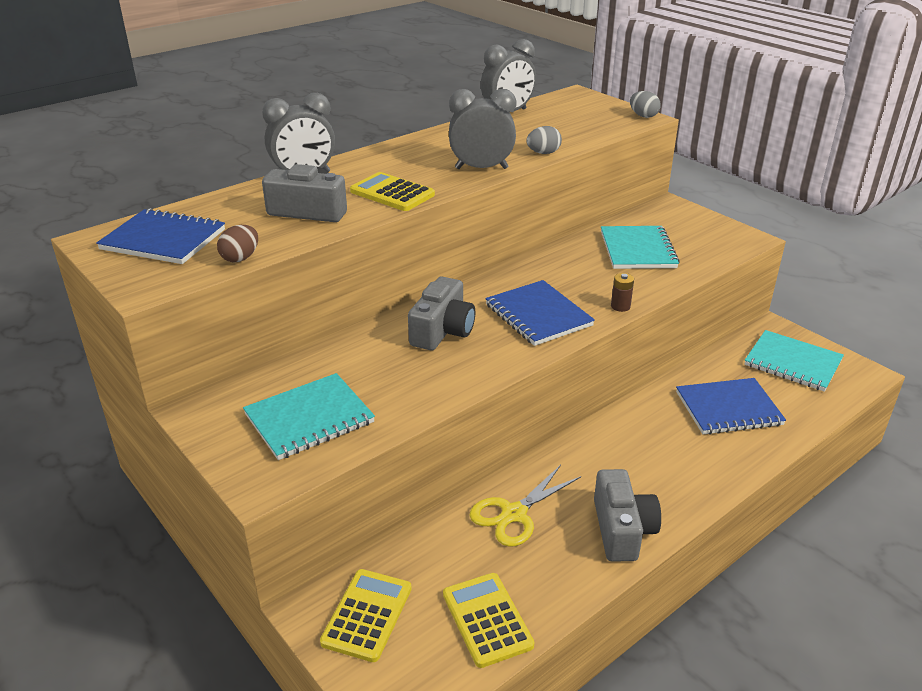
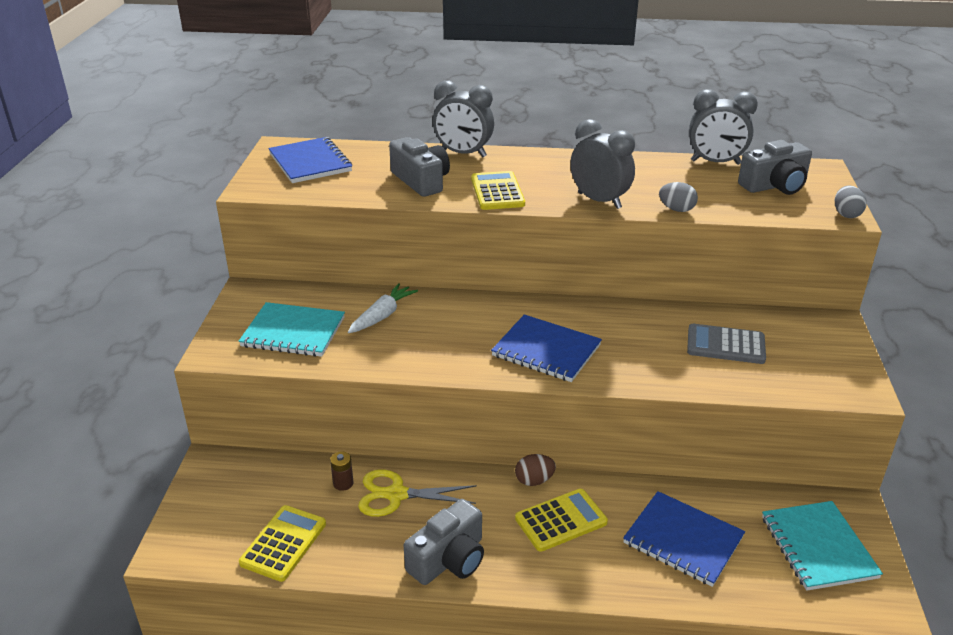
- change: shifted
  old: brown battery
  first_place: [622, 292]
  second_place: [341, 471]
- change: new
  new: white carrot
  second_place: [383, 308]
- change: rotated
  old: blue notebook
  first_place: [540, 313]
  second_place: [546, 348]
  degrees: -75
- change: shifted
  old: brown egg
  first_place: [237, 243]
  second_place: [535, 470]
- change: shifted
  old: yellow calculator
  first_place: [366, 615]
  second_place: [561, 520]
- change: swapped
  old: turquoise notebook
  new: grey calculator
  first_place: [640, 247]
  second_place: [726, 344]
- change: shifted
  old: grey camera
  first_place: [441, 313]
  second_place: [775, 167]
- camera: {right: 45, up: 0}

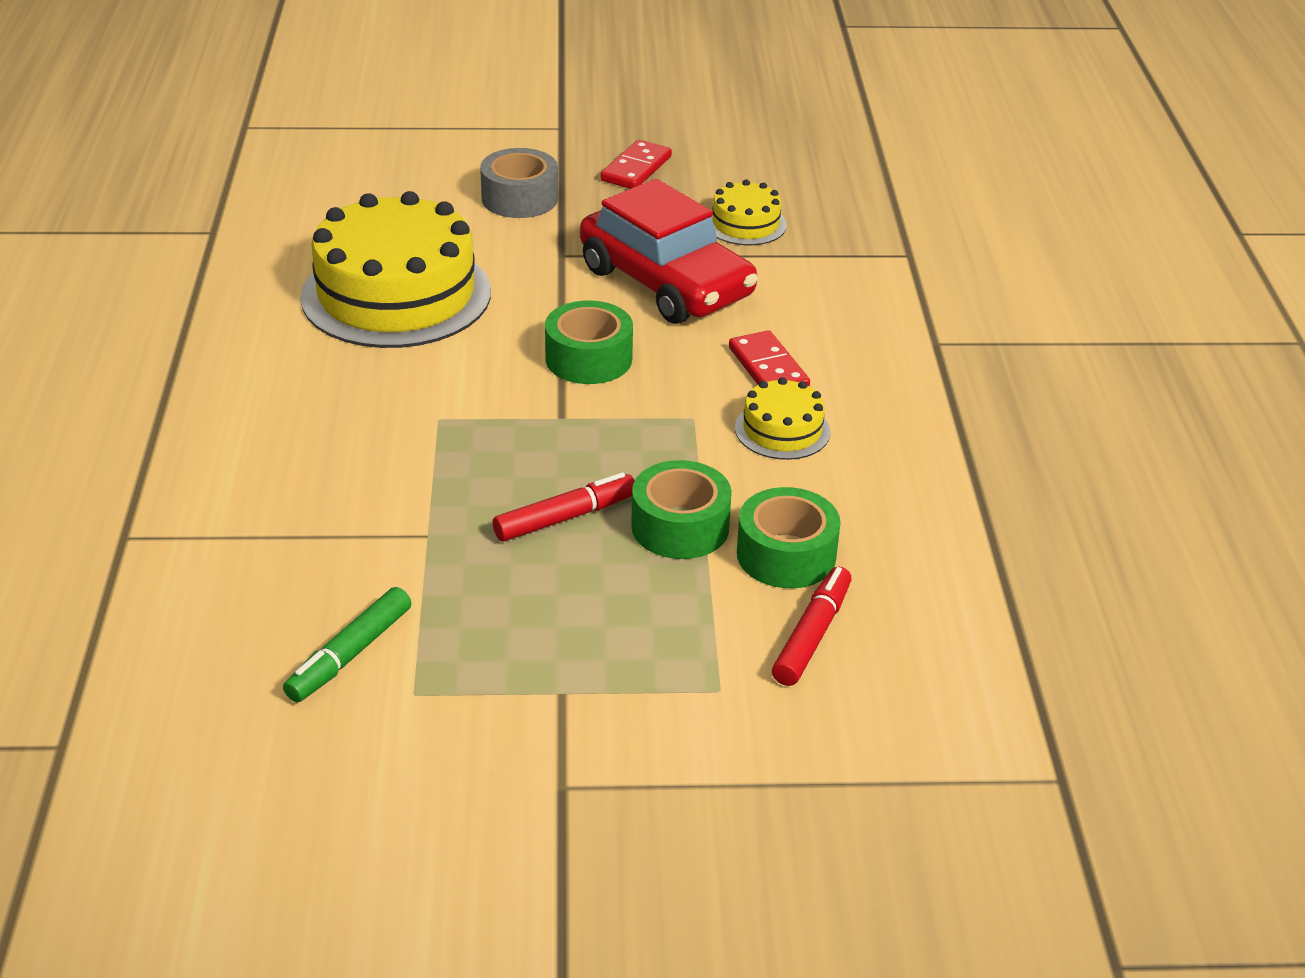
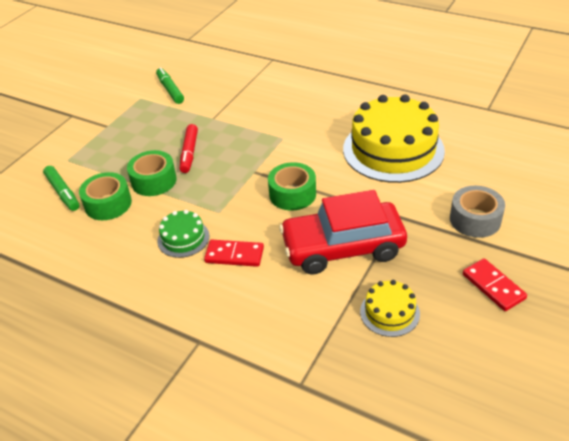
- change: repainted
  old: red marker
  new: green marker
  first_place: [812, 626]
  second_place: [61, 188]
- change: repainted
  old: yellow cake
  new: green cake
  first_place: [782, 418]
  second_place: [183, 234]
- camera: {right: 125, up: 5}

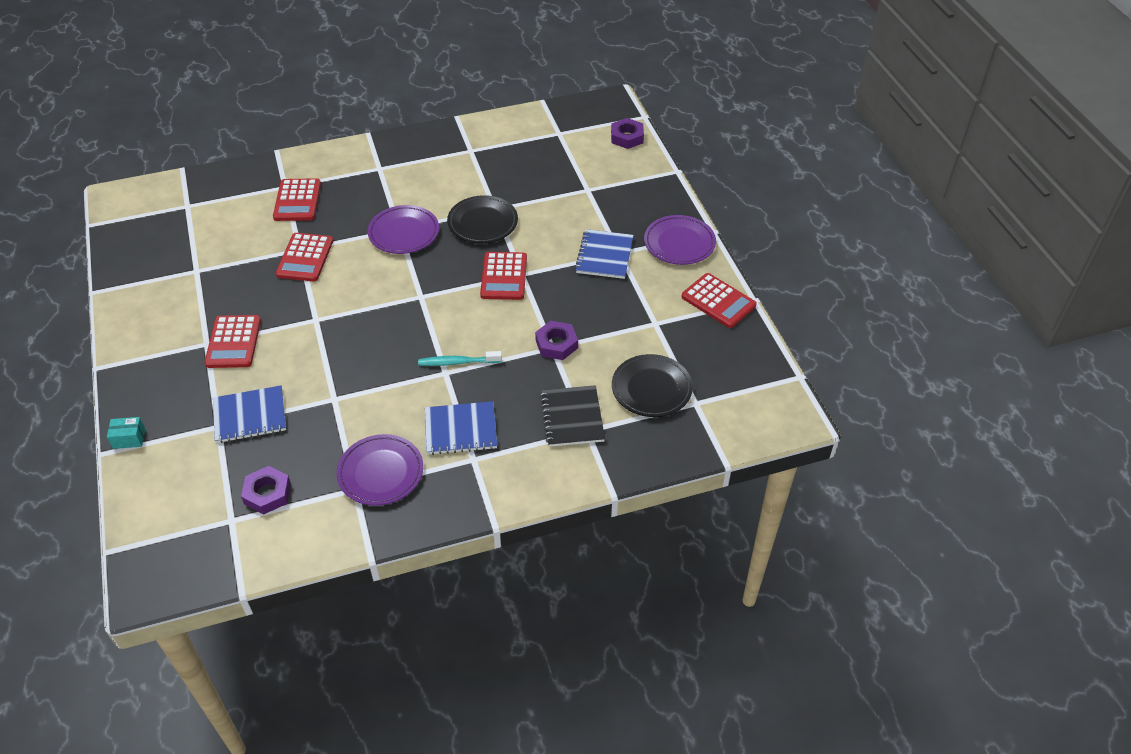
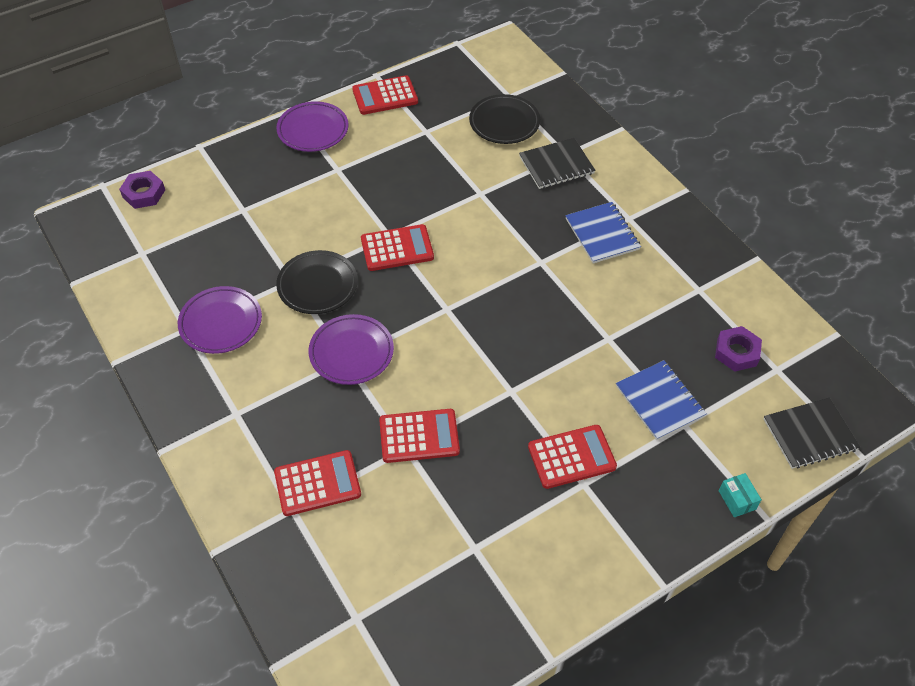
- change: shifted
  old: purple plate
  first_place: [379, 470]
  second_place: [220, 320]
- change: rotated
  old: red calculator
  first_place: [719, 300]
  second_place: [385, 95]
  degrees: -135
- change: new
  new: black notebook
  second_place: [812, 433]
- change: gone
  old: turquoise toothbrush
  first_place: [460, 358]
- change: gone
  old: purple nut
  first_place: [556, 340]
- change: gone
  old: blue notebook
  first_place: [604, 254]
- camera: {right: -105, up: 5}

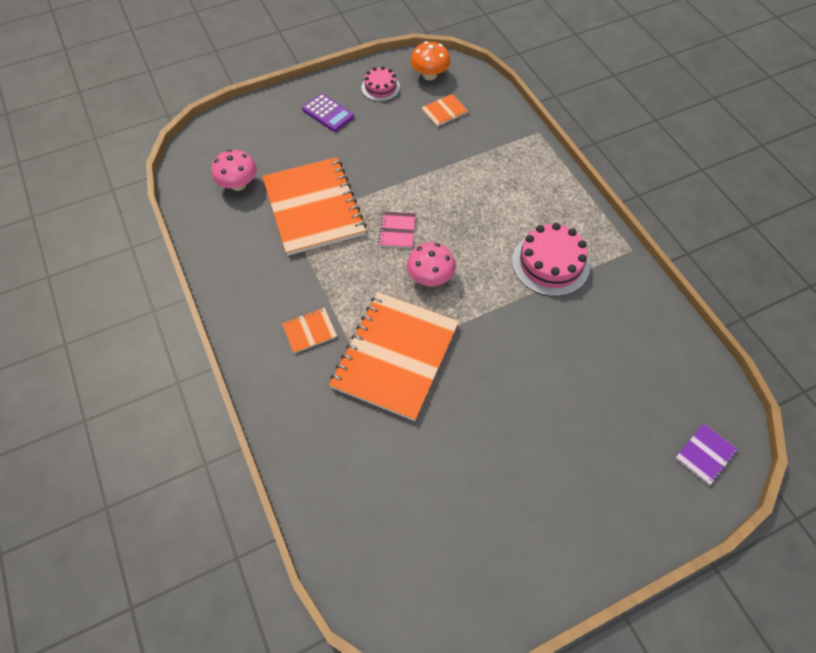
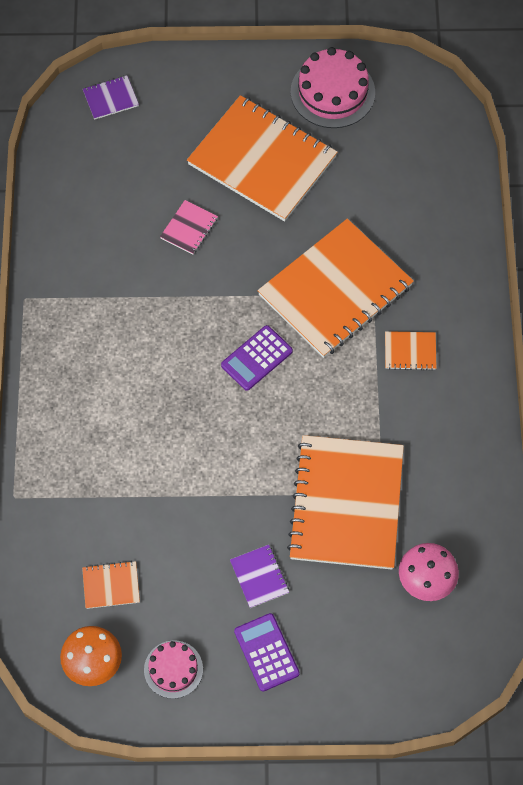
- change: shifted
  old: pink notebook
  first_place: [396, 229]
  second_place: [189, 227]
- change: new
  new: orange notebook
  second_place: [262, 158]
- change: swapped
  old: pink mushroom
  new: purple calculator
  first_place: [431, 264]
  second_place: [257, 358]
- change: new
  new: purple notebook
  second_place: [259, 576]
- change: shifted
  old: pink cake
  first_place: [551, 260]
  second_place: [333, 87]
- camera: {right: -155, up: 5}

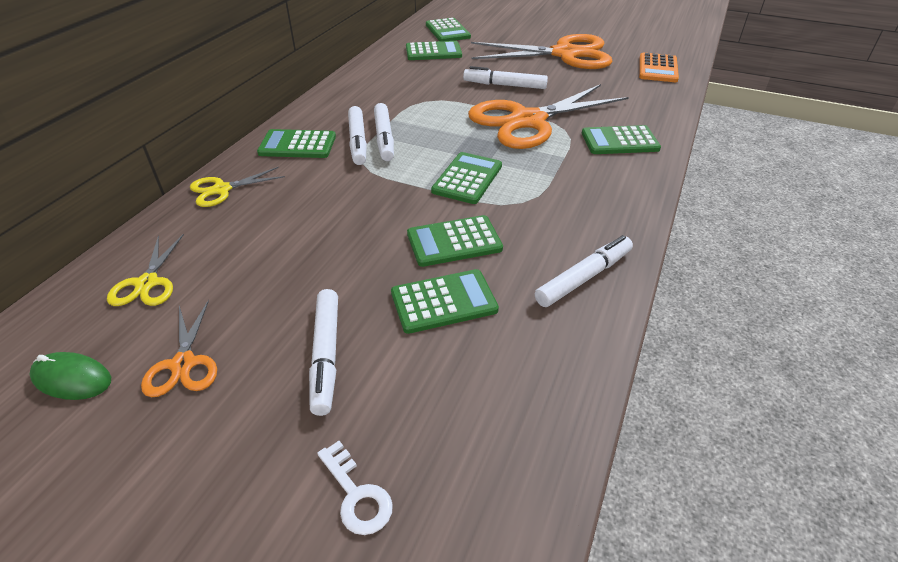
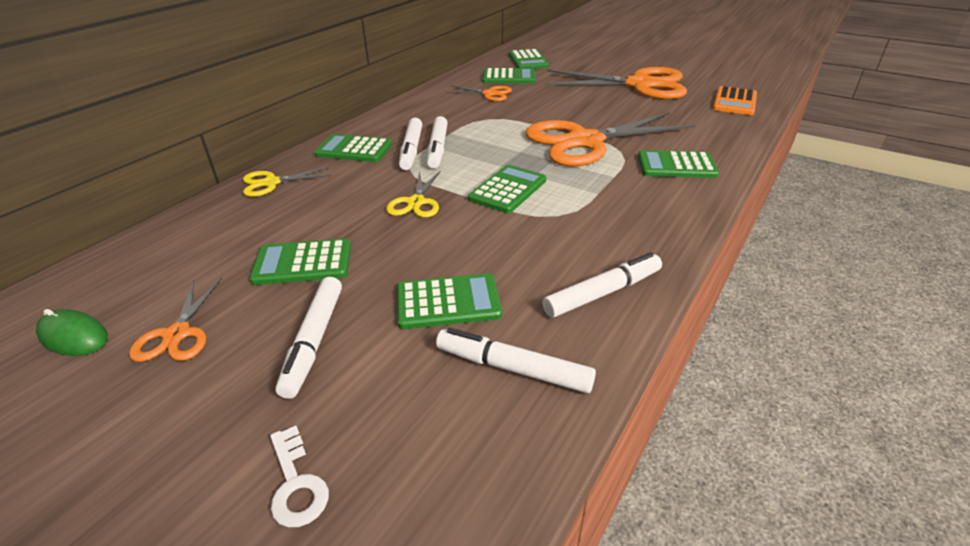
- change: shifted
  old: green calculator
  first_place: [455, 241]
  second_place: [300, 262]
- change: shifted
  old: yellow scissors
  first_place: [145, 270]
  second_place: [413, 194]
- change: shifted
  old: white marker
  first_place: [505, 77]
  second_place: [516, 360]
- change: new
  new: orange scissors
  second_place: [479, 93]
- camera: {right: 10, up: -5}

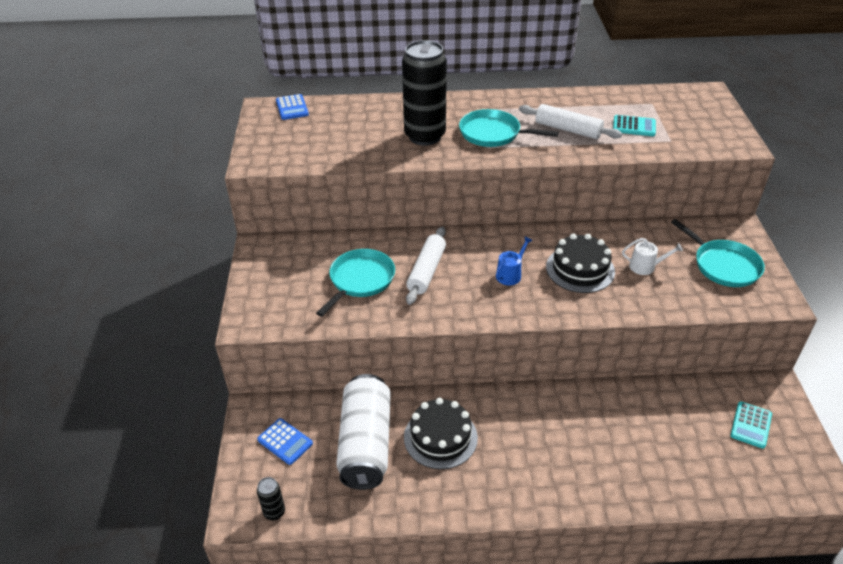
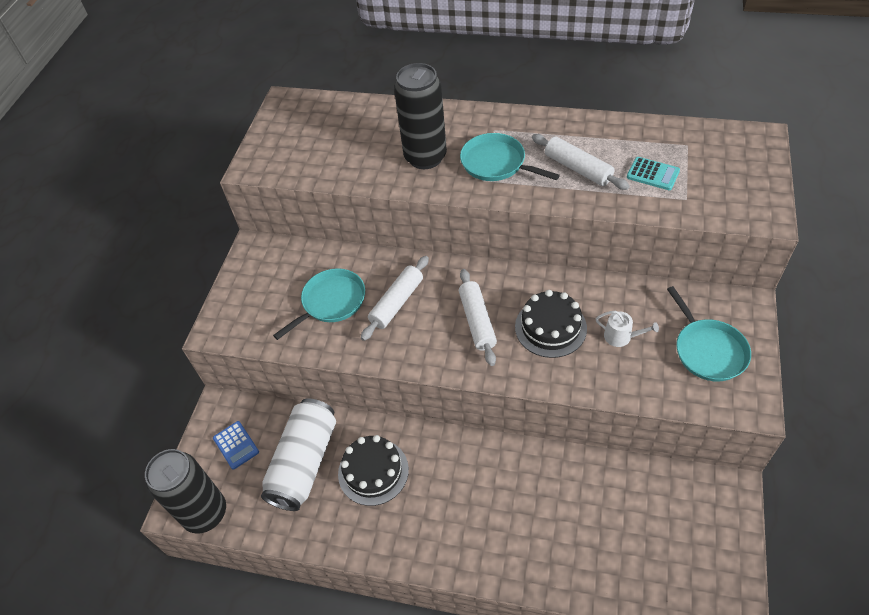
- change: scaled
  old: black can
  first_place: [271, 498]
  second_place: [185, 491]
  factor: 2.36
- change: swapped
  old: blue watering can
  new: white rolling pin
  first_place: [514, 261]
  second_place: [478, 317]
- change: gone
  old: blue calculator
  first_place: [292, 107]
- change: gone
  old: turquoise calculator
  first_place: [751, 425]
- camera: {right: 20, up: 10}

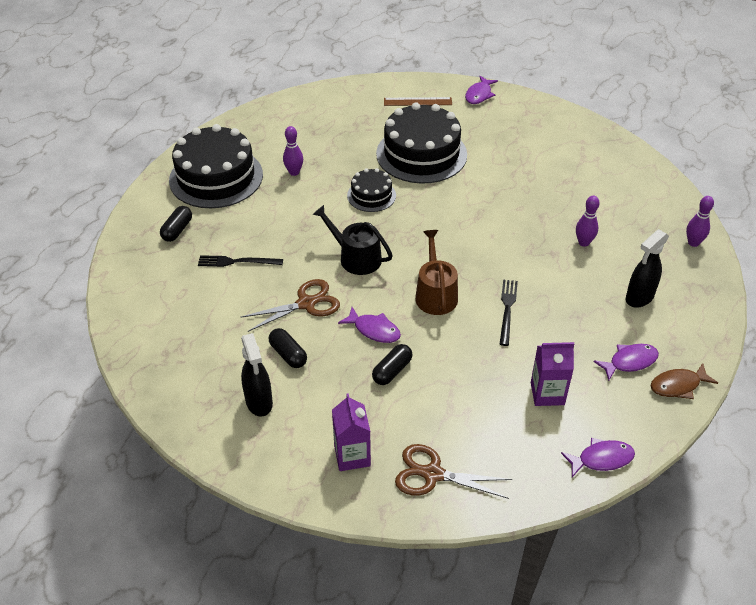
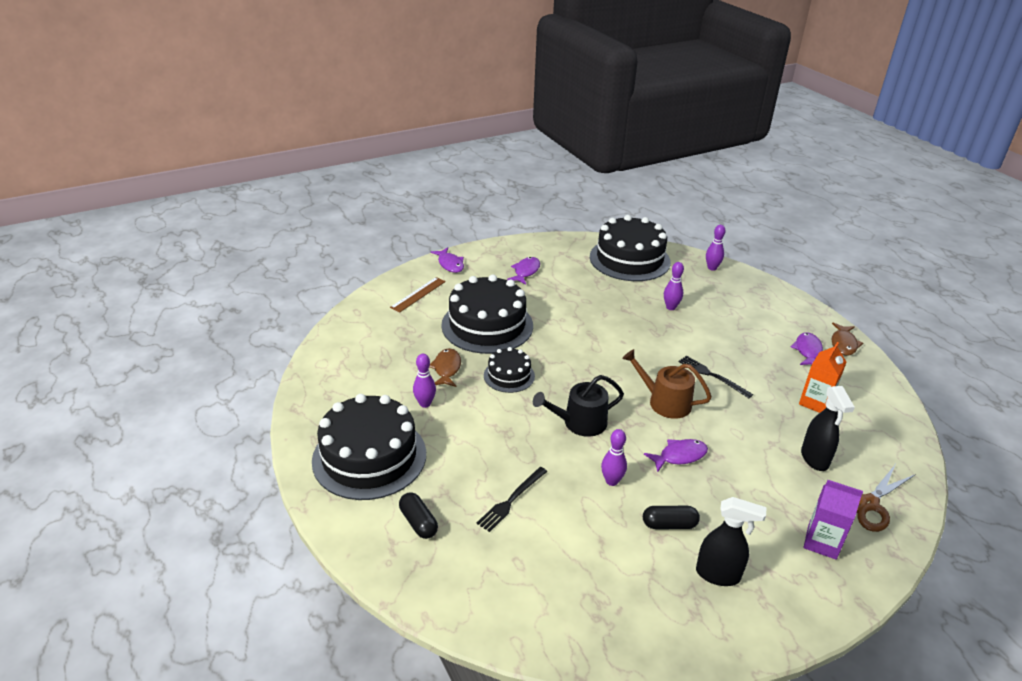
- change: new
  new: brown fish
  second_place: [445, 367]
- change: shifted
  old: purple fish
  first_place: [598, 457]
  second_place: [523, 271]
- change: new
  new: black cake
  second_place: [630, 248]
- change: swapped
  old: brown scissors
  new: purple bowling pin
  first_place: [290, 305]
  second_place: [614, 457]
- change: repainted
  old: purple carton
  new: orange carton
  first_place: [552, 374]
  second_place: [822, 377]
- change: shifted
  old: black spray bottle
  first_place: [647, 268]
  second_place: [828, 428]
- change: gone
  old: black capsule
  first_place: [392, 364]
- camera: {right: -55, up: -10}

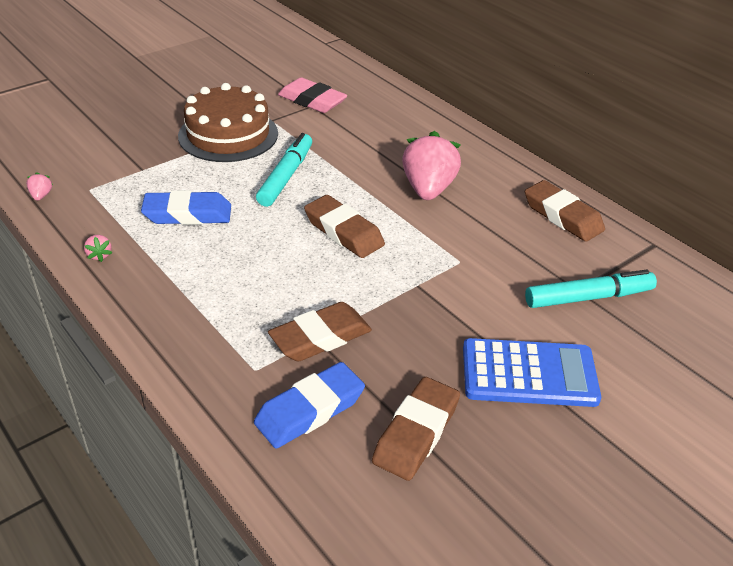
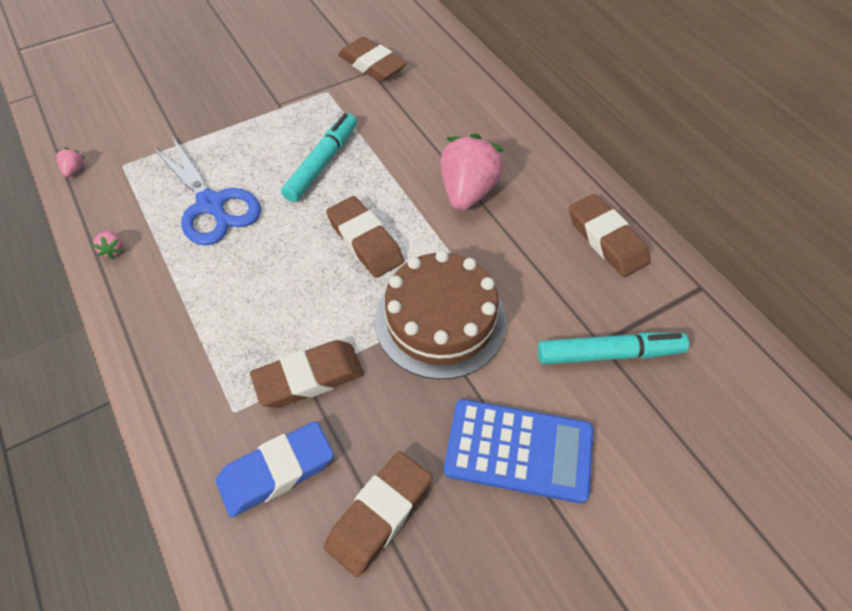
- change: swapped
  old: blue eraser
  new: blue scissors
  first_place: [186, 207]
  second_place: [207, 191]
- change: repainted
  old: pink eraser
  new: brown eraser
  first_place: [312, 95]
  second_place: [372, 59]
- change: shifted
  old: brown cake
  first_place: [228, 122]
  second_place: [441, 315]
- camera: {right: 10, up: 15}

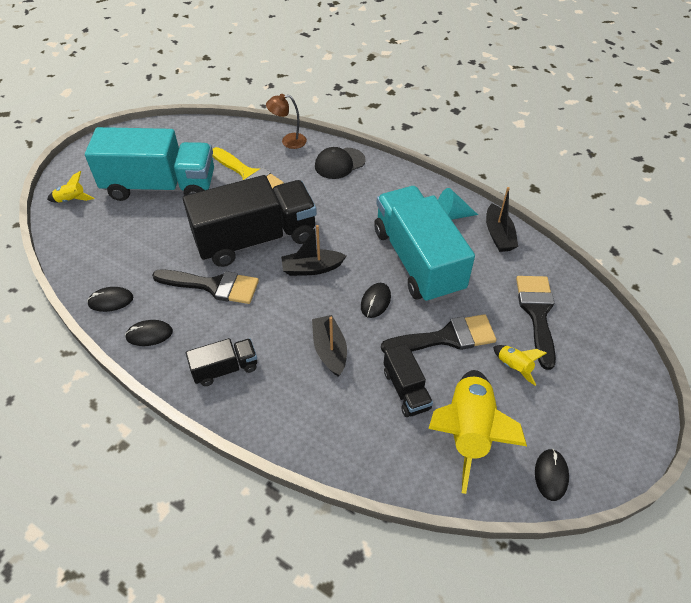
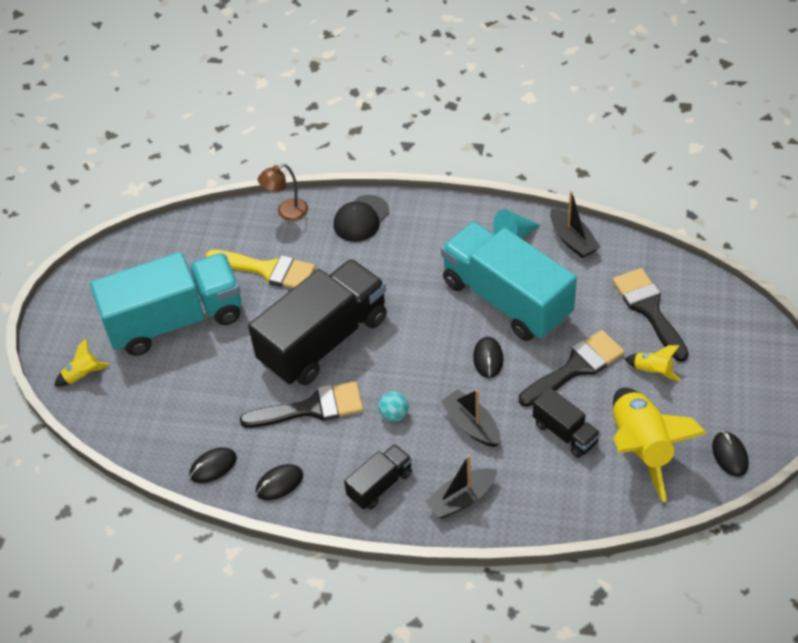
- change: new
  new: turquoise ball
  second_place: [393, 406]
- change: shifted
  old: black boat
  first_place: [313, 250]
  second_place: [461, 487]
- camera: {right: -20, up: 0}

